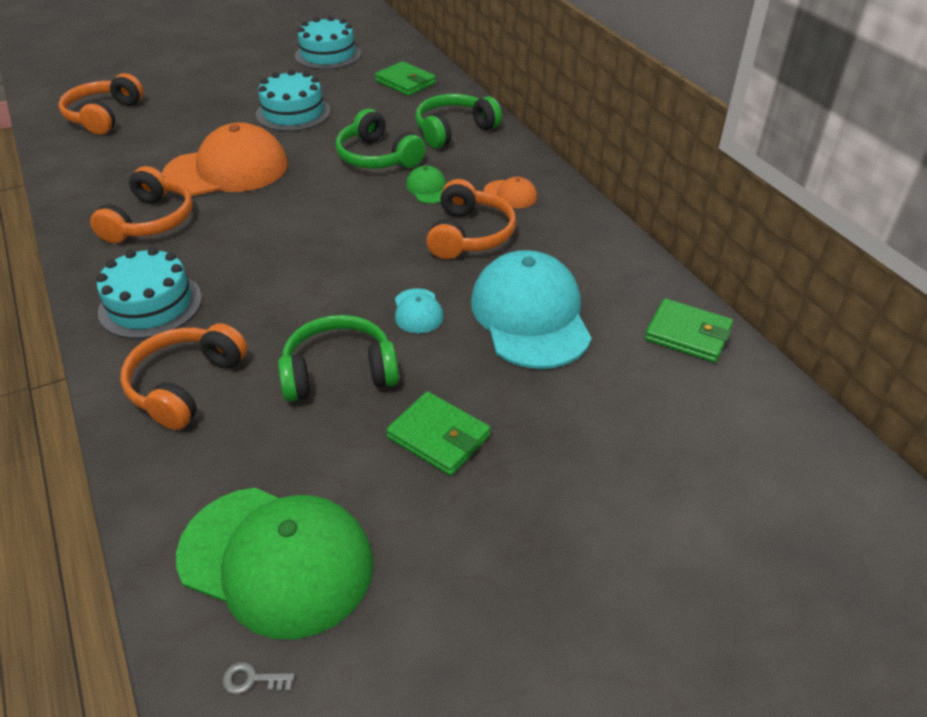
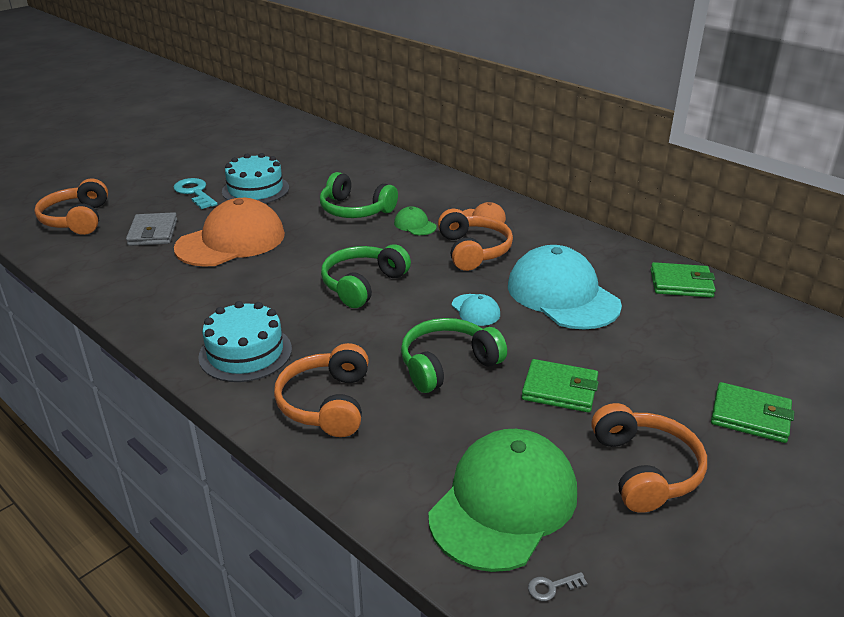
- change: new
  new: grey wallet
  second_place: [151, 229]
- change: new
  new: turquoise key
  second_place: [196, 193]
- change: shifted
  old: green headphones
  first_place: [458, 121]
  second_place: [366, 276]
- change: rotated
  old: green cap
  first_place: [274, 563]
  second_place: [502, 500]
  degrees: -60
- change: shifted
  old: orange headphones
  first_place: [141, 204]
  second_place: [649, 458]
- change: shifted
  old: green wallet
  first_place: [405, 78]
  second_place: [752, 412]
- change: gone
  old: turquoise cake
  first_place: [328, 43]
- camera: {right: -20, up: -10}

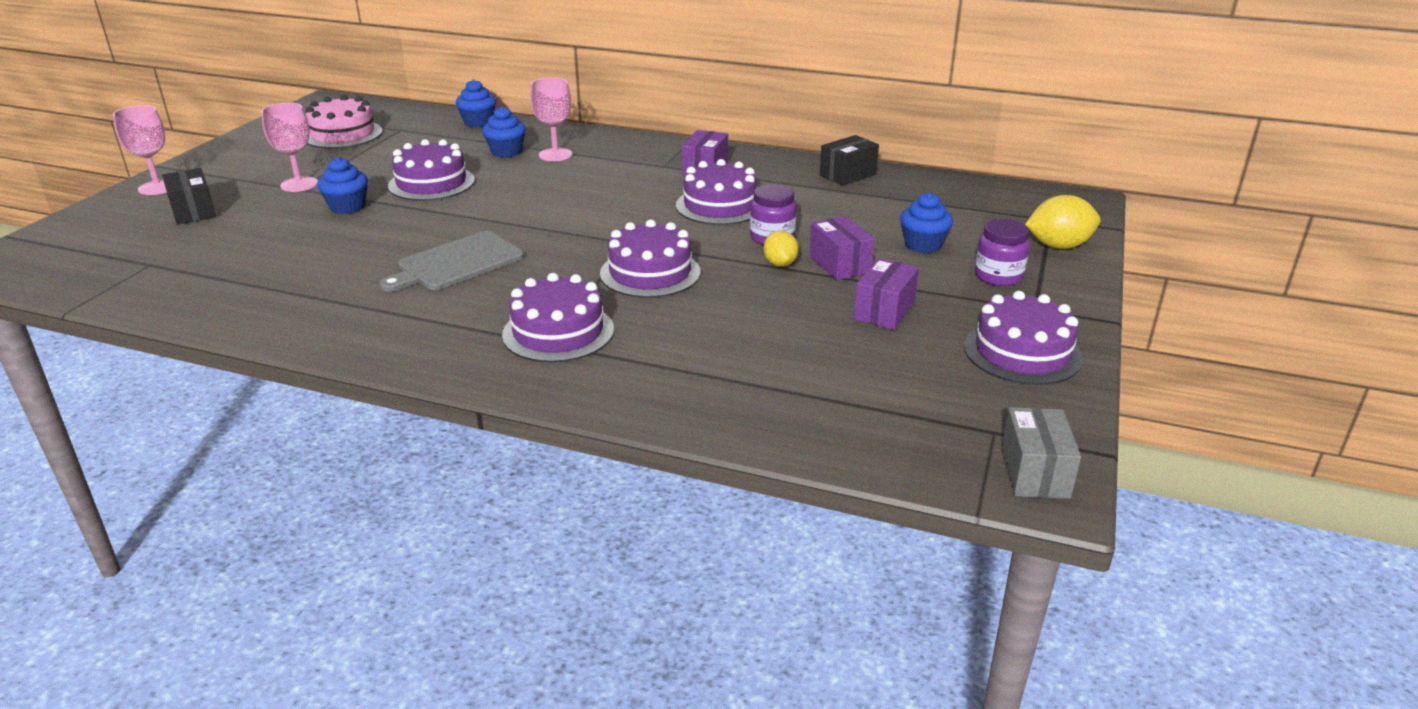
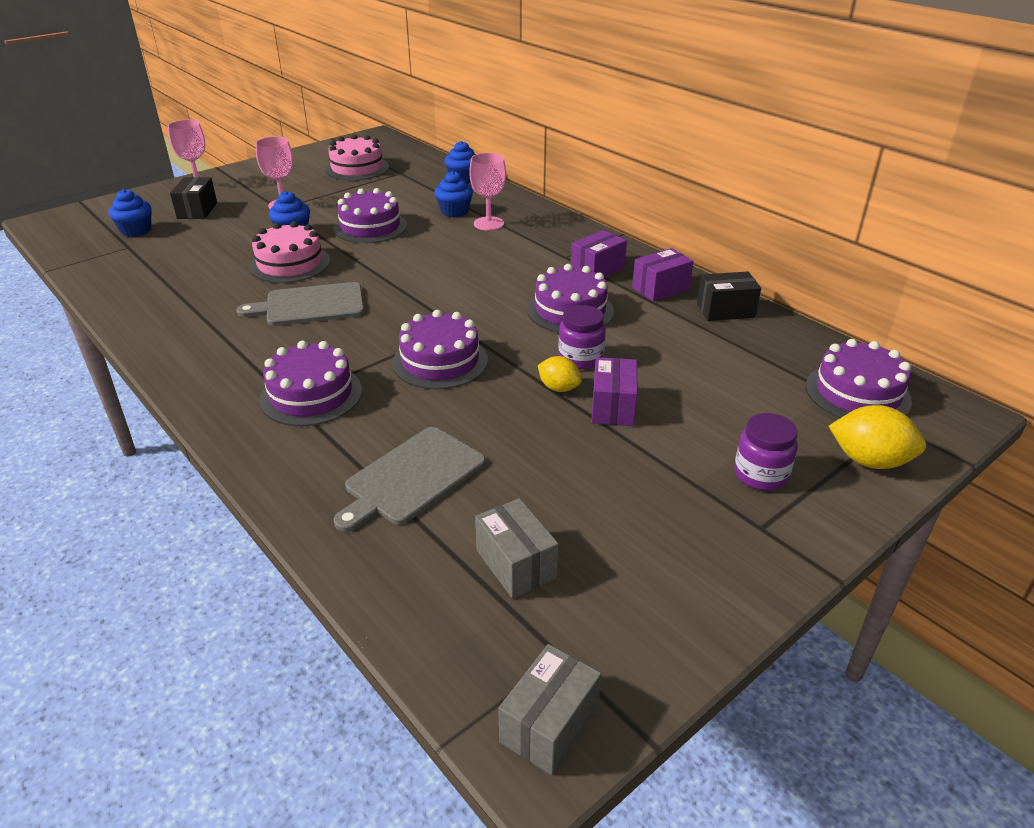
- change: shifted
  old: blue cupcake
  first_place: [926, 222]
  second_place: [130, 213]
- change: new
  new: pink cake
  second_place: [289, 252]
- change: new
  new: grey cutting board
  second_place: [410, 479]
- change: new
  new: grey box
  second_place: [517, 548]
- change: rotated
  old: yellow lemon
  first_place: [781, 248]
  second_place: [559, 374]
  degrees: -75
- change: shifted
  old: purple box
  first_place: [886, 294]
  second_place: [663, 275]
- change: shifted
  old: purple cake
  first_place: [1023, 338]
  second_place: [859, 378]
- camera: {right: 30, up: 5}

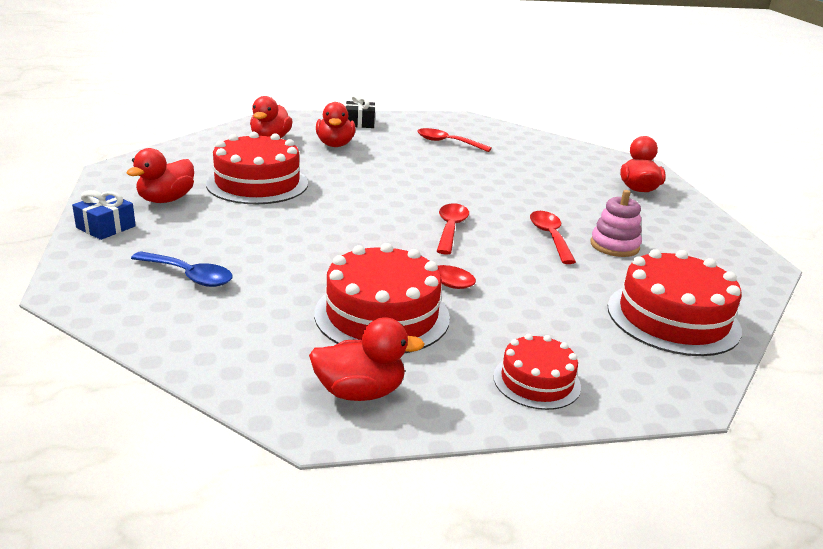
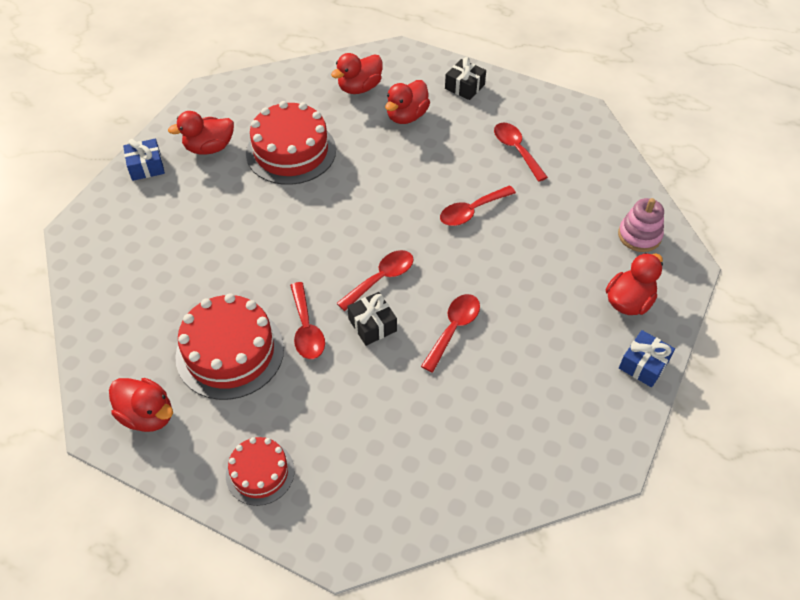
- change: new
  new: black gift
  second_place: [372, 319]
- change: new
  new: red spoon
  second_place: [478, 206]
- change: shifted
  old: pink stacking toy
  first_place: [616, 223]
  second_place: [641, 225]
- change: new
  new: blue gift
  second_place: [647, 358]
- change: gone
  old: blue spoon
  first_place: [182, 269]
- change: gone
  old: red cake
  first_place: [675, 302]
- camera: {right: 40, up: 25}

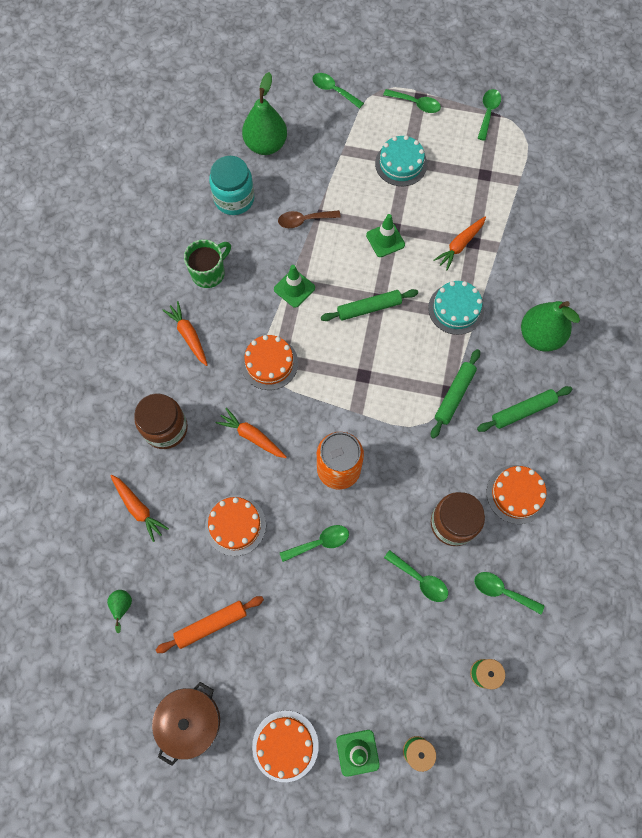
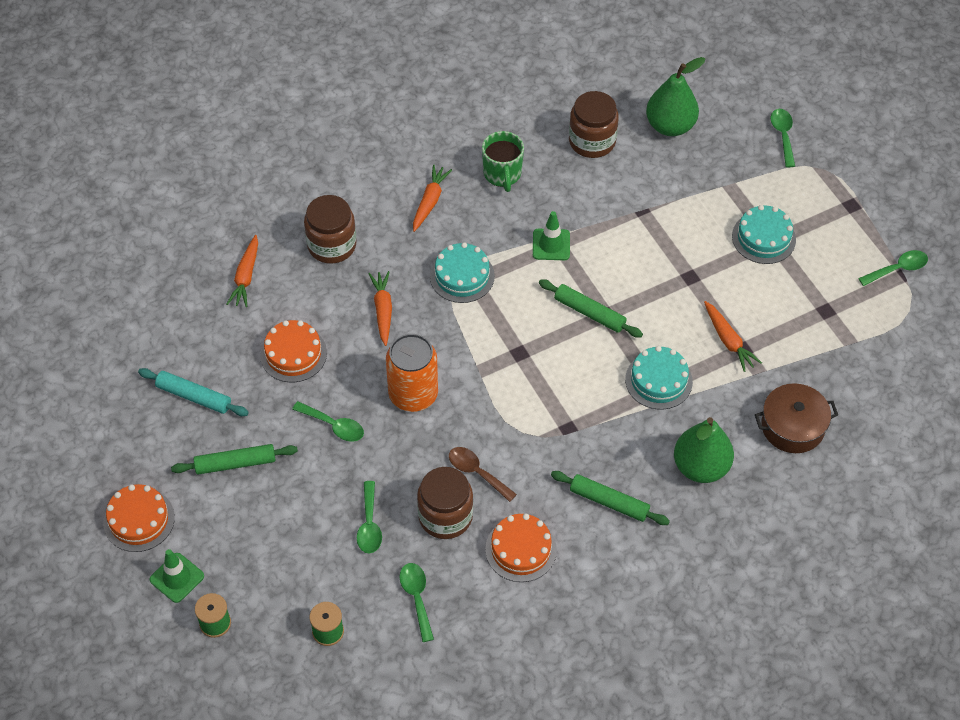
- change: repainted
  old: orange rolling pin
  new: turquoise rolling pin
  first_place: [210, 624]
  second_place: [193, 392]
- change: shifted
  old: green rolling pin
  first_place: [455, 394]
  second_place: [234, 459]
- change: repainted
  old: orange cake
  new: turquoise cake
  first_place: [269, 362]
  second_place: [462, 272]
- change: shifted
  old: brown spoon
  first_place: [309, 219]
  second_place: [483, 474]
- change: rotated
  old: green mug
  first_place: [207, 263]
  second_place: [503, 161]
  degrees: 75
- change: repainted
  old: turquoise jar
  new: brown jar
  first_place: [231, 185]
  second_place: [594, 124]
- change: rotated
  old: orange carrot
  first_place: [459, 243]
  second_place: [733, 336]
  degrees: -120
- change: shifted
  old: brown pot
  first_place: [186, 724]
  second_place: [796, 418]
- change: gone
  old: green pear
  first_place: [119, 611]
- change: gone
  old: green traffic cone
  first_place: [385, 235]
- change: gone
  old: green spoon
  first_place: [412, 101]
- camera: {right: 50, up: -15}

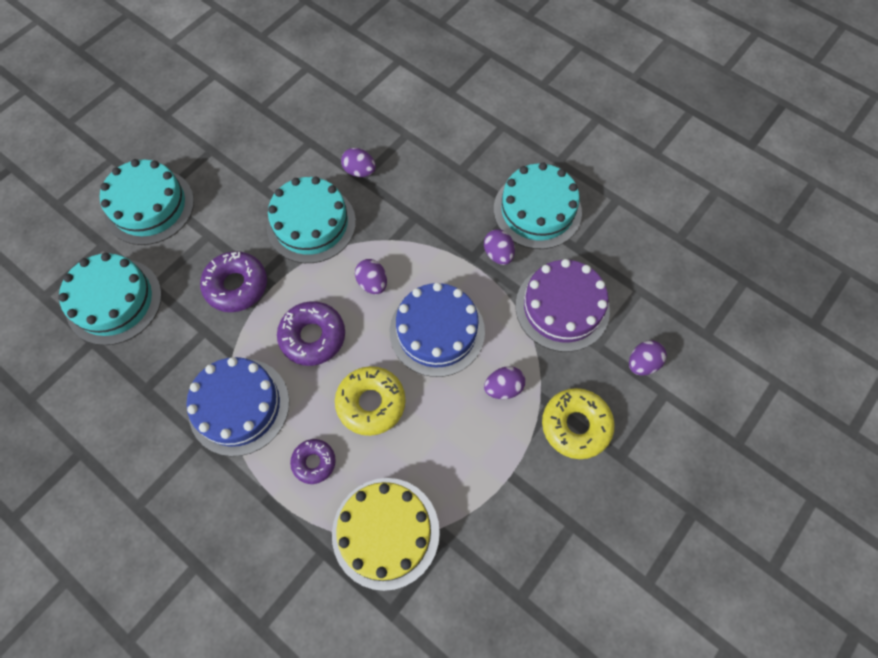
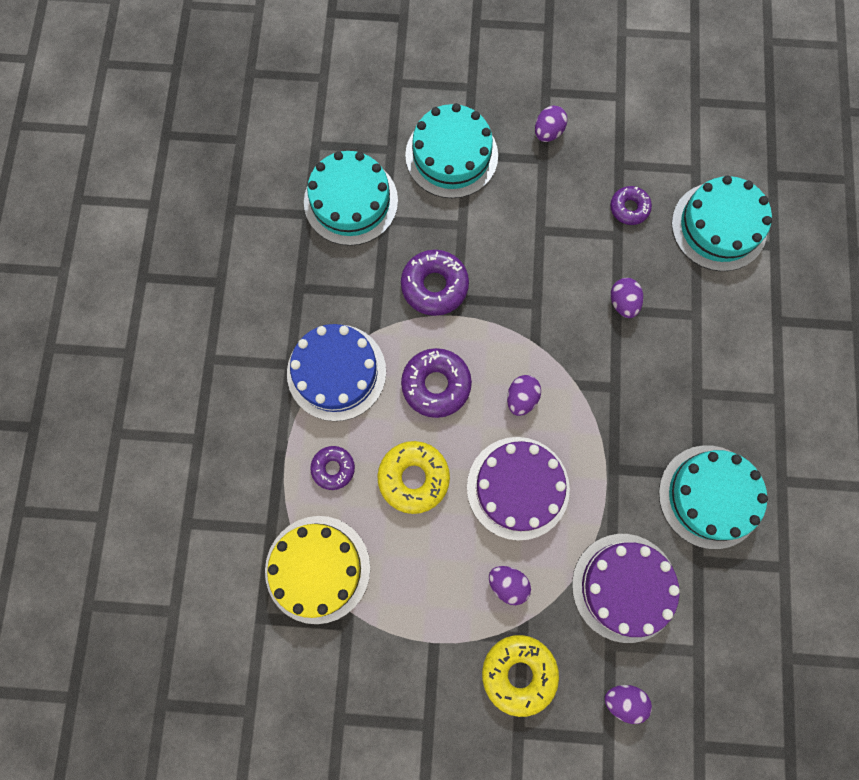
- change: repainted
  old: blue cake
  new: purple cake
  first_place: [437, 330]
  second_place: [518, 488]
- change: shifted
  old: purple egg
  first_place: [499, 247]
  second_place: [551, 124]
- change: new
  new: purple donut
  second_place: [631, 205]
- change: shifted
  old: turquoise cake
  first_place: [311, 219]
  second_place: [721, 223]
- camera: {right: 55, up: 10}

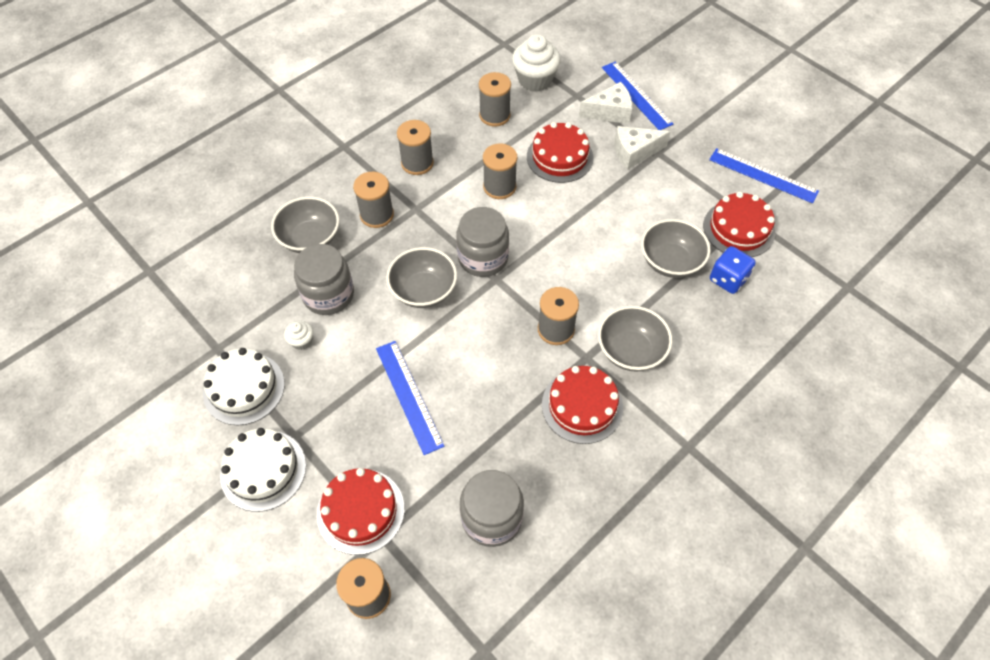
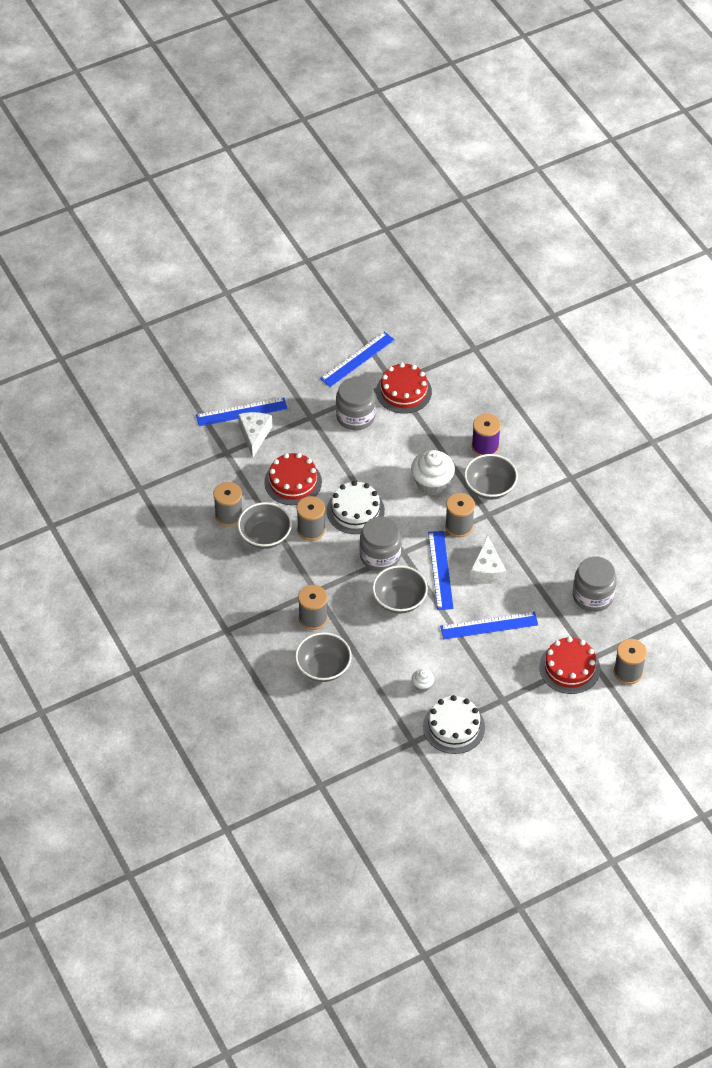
- change: shifted
  old: grey bowl
  first_place: [675, 248]
  second_place: [265, 525]
- change: shifted
  old: white cake
  first_place: [263, 470]
  second_place: [356, 507]
- change: shifted
  old: grey jar
  first_place: [324, 279]
  second_place: [356, 403]
- change: shifted
  old: white cupcake
  first_place: [536, 62]
  second_place: [433, 472]
- change: new
  new: blue ruler
  second_place: [441, 570]
- change: shifted
  old: white cheese
  first_place: [643, 148]
  second_place: [488, 560]
- change: new
  new: purple spool
  second_place: [486, 435]
- change: gone
  old: grey spool
  first_place: [415, 147]
- change: gone
  old: red cake
  first_place: [582, 405]
- change: gone
  old: blue dice
  first_place: [733, 270]
- camera: {right: -75, up: -5}

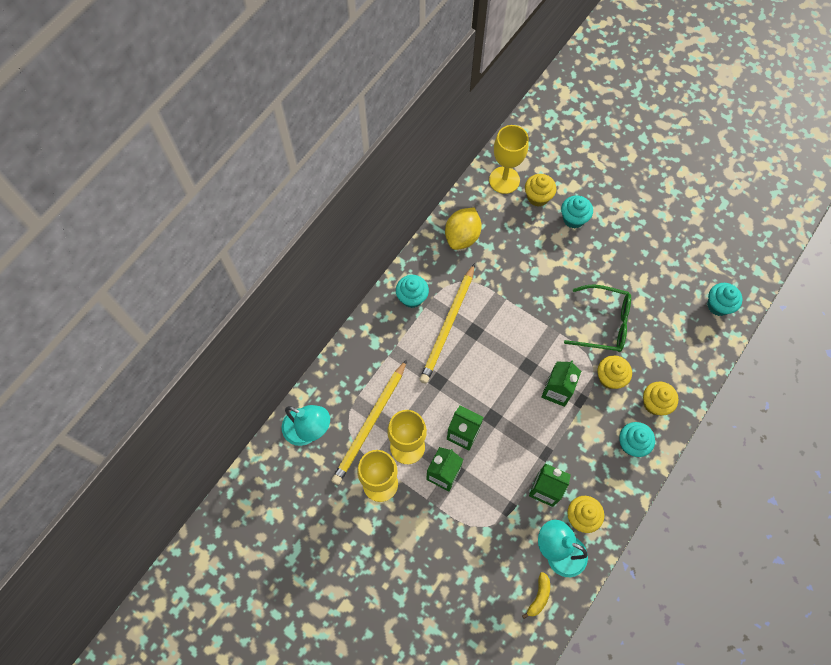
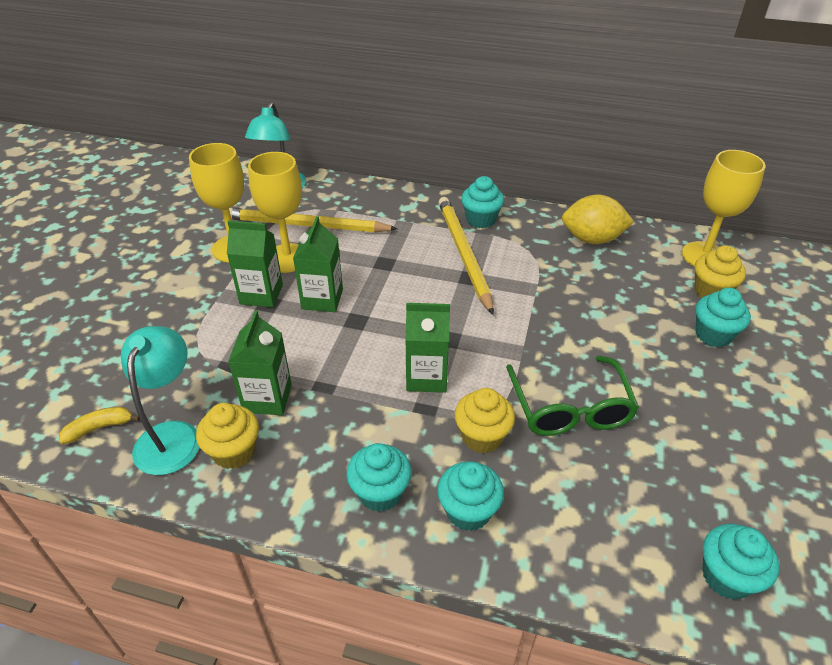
- change: rotated
  old: yellow banana
  first_place: [536, 595]
  second_place: [99, 425]
  degrees: 150
- change: repainted
  old: yellow cupcake
  new: turquoise cupcake
  first_place: [660, 398]
  second_place: [470, 496]
- change: rotated
  old: yellow pencil
  first_place: [447, 323]
  second_place: [466, 256]
  degrees: 75
- camera: {right: 70, up: -25}

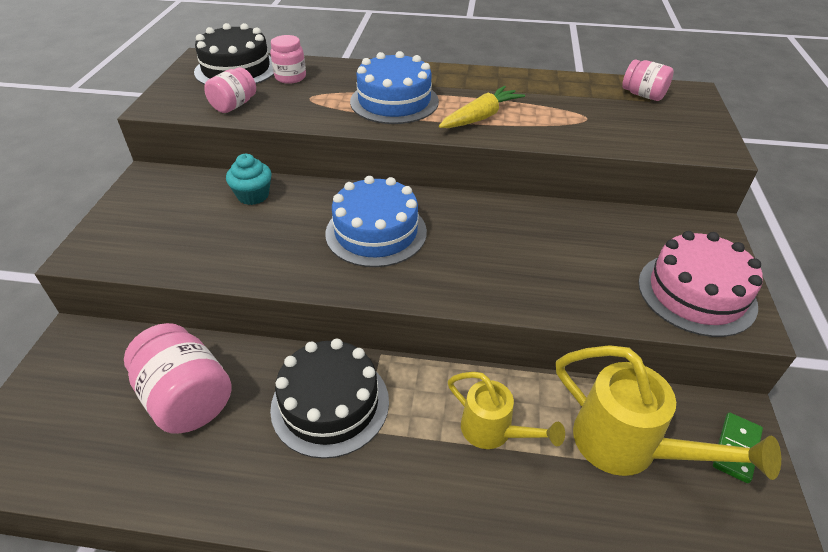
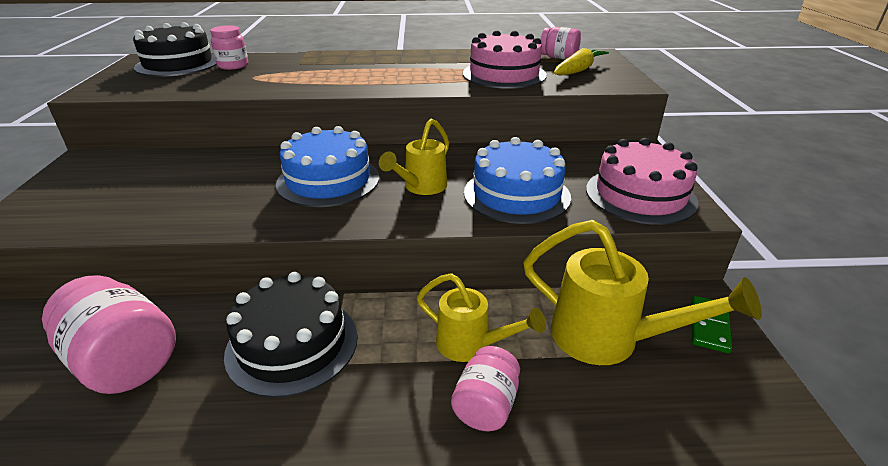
- change: new
  new: yellow watering can
  second_place: [414, 157]
- change: shifted
  old: pink jar
  first_place: [230, 90]
  second_place: [485, 388]
- change: new
  new: pink cake
  second_place: [505, 59]
- change: shifted
  old: blue cake
  first_place: [394, 87]
  second_place: [517, 180]
- change: shifted
  old: yellow carrot
  first_place: [482, 107]
  second_place: [581, 62]
- change: gone
  old: turquoise cupcake
  first_place: [249, 179]
- camera: {right: -10, up: -10}

